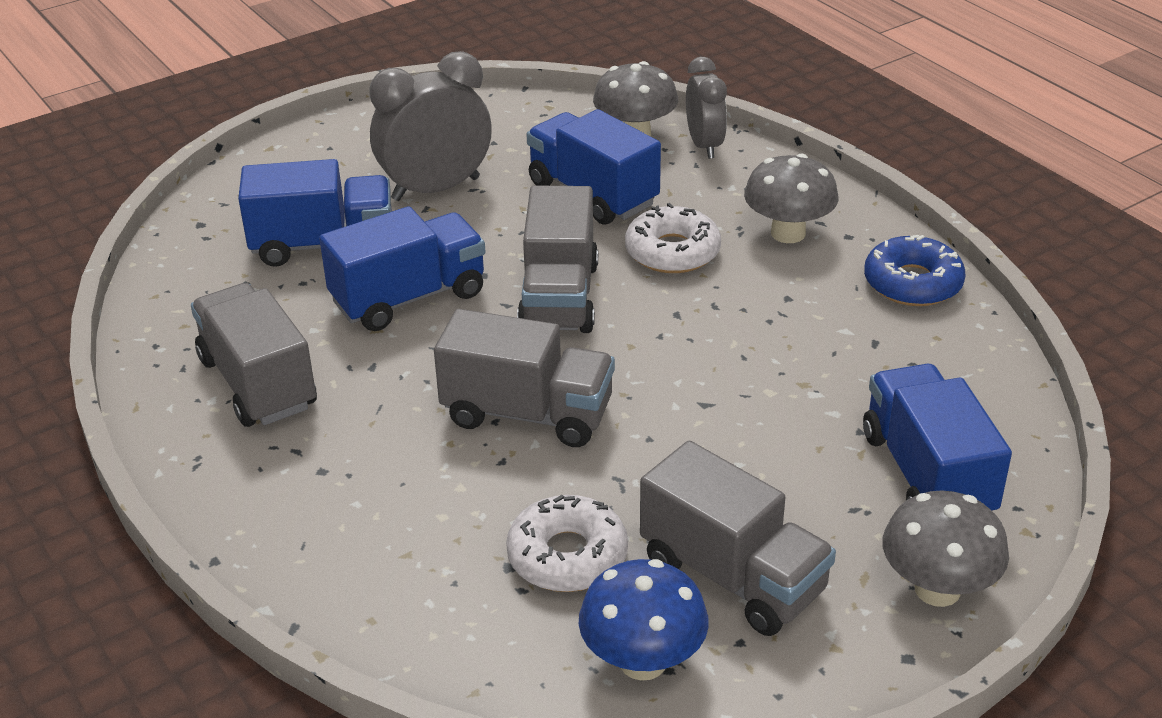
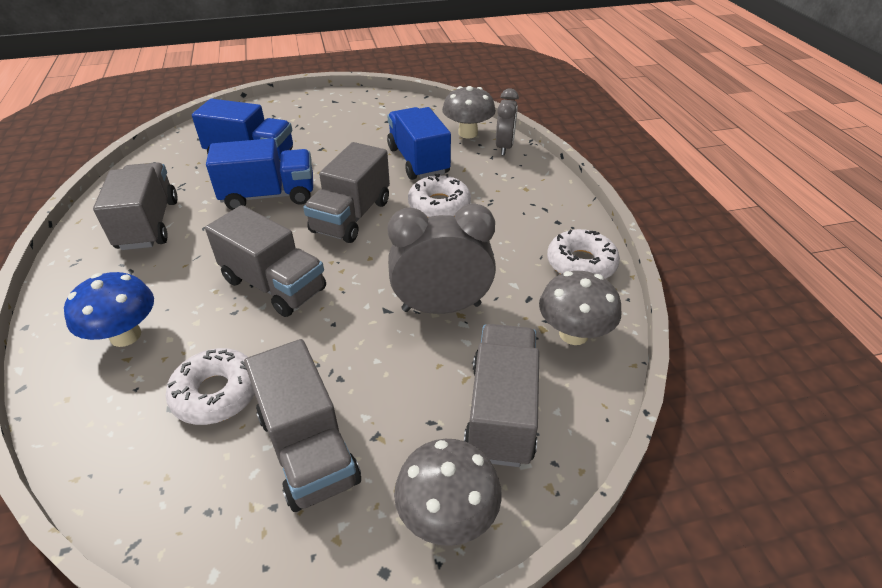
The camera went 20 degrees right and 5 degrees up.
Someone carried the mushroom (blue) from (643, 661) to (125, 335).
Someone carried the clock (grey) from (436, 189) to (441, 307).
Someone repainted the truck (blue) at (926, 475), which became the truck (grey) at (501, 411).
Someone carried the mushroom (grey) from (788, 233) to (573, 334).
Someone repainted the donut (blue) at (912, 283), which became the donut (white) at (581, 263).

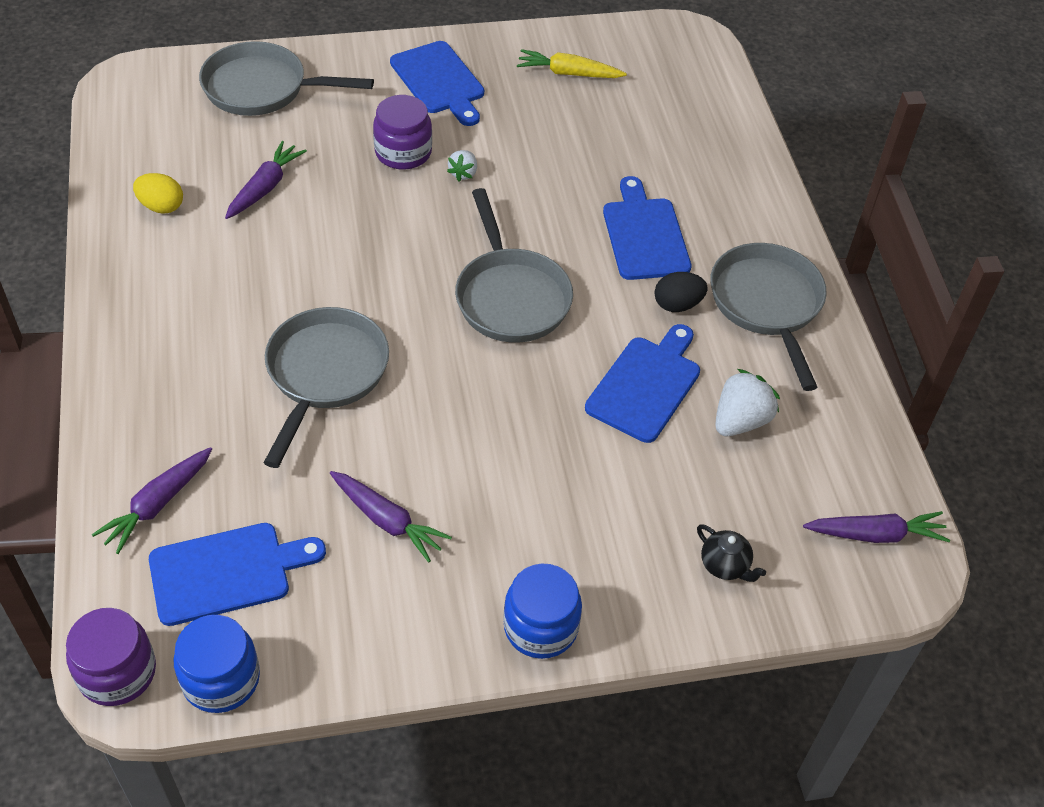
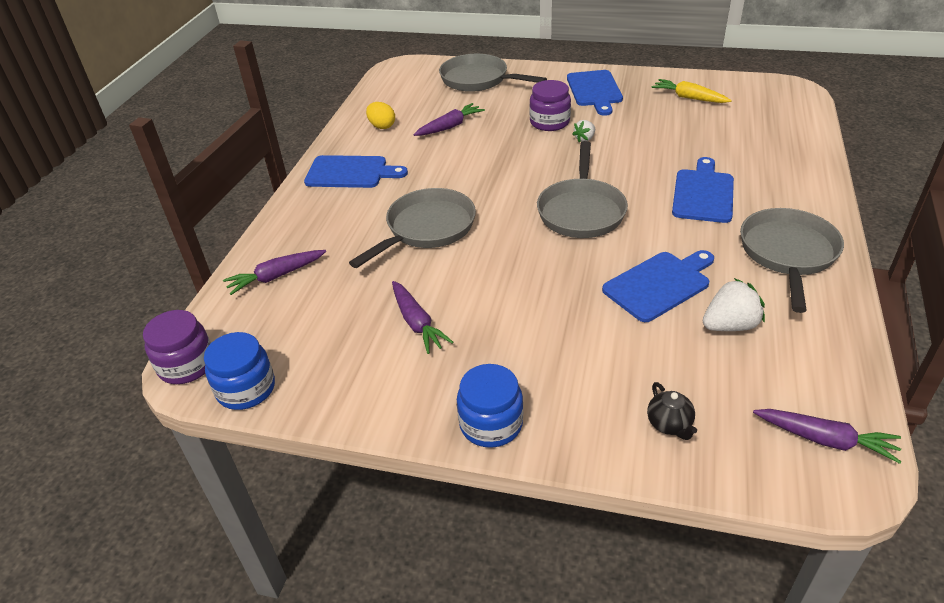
The camera went 30 degrees right and 10 degrees down.
Someone carried the cutting board (blue) from (226, 572) to (350, 172).
Someone took away the egg (black) at (677, 305).

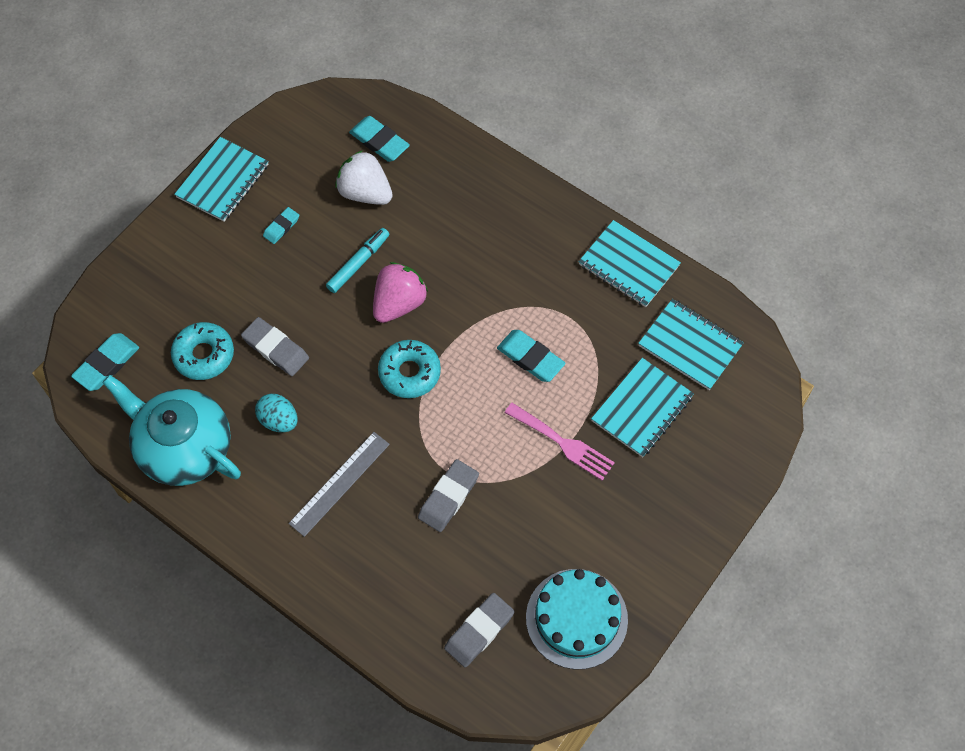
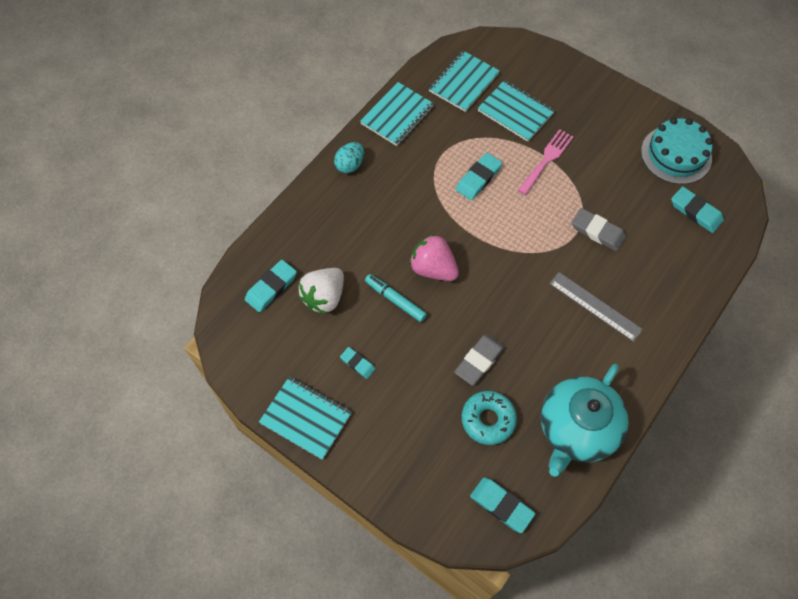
The camera went 90 degrees left and 0 degrees up.
Someone carried the egg (turquoise) from (279, 420) to (350, 165).
Someone repainted the eraser (grey) at (479, 631), which became the eraser (turquoise) at (695, 212).
Someone took away the donut (turquoise) at (409, 373).

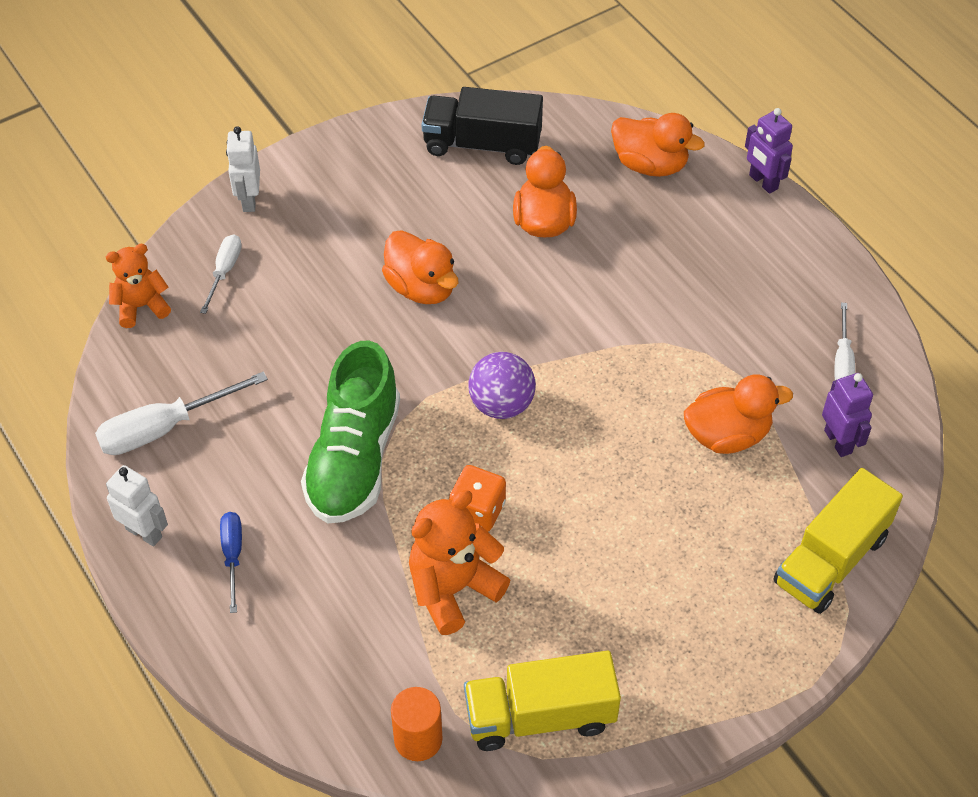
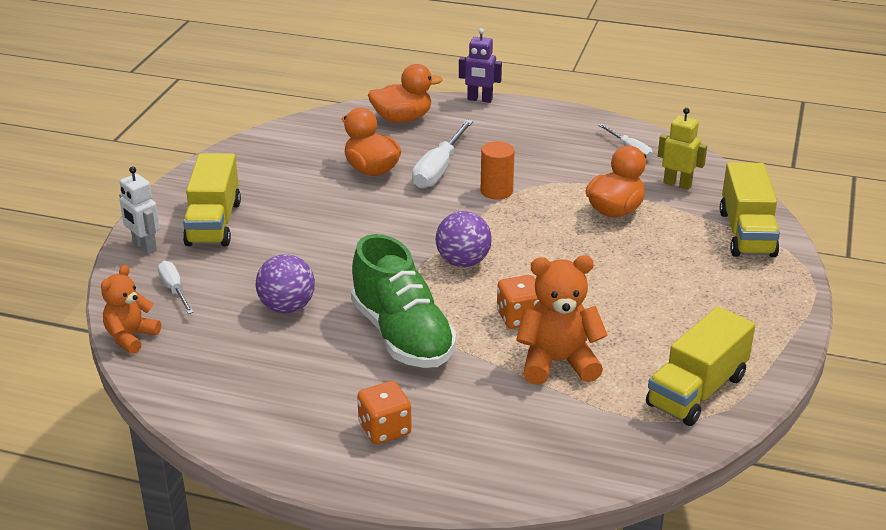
The camera went 40 degrees left and 20 degrees down.
Someone put down the truck (yellow) at (214, 223).
Someone put down the ball (purple) at (287, 307).
Someone swapped the screwdriver (blue) at (233, 555) for the dice (orange) at (385, 429).
Someone carried the screwdriver (white) from (164, 428) to (439, 169).
Someone carried the cylinder (orange) from (418, 739) to (496, 191).
Someone rotated the teddy bear (orange) at (453, 589) by 75 degrees clockwise.
Someone repainted the robot (purple) at (838, 441), which became the robot (yellow) at (677, 184).
Someone took away the robot (white) at (144, 532).
Someone took away the duck (orange) at (421, 287).
Someone took away the truck (black) at (482, 144).

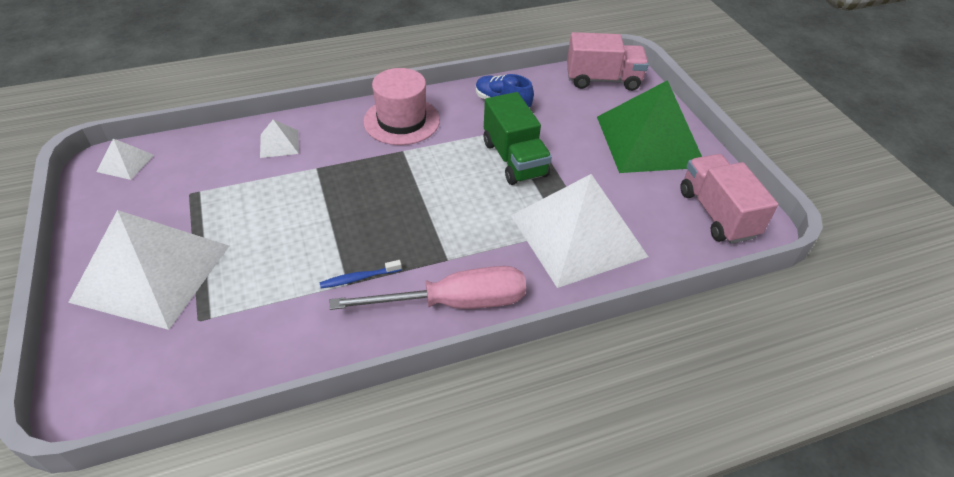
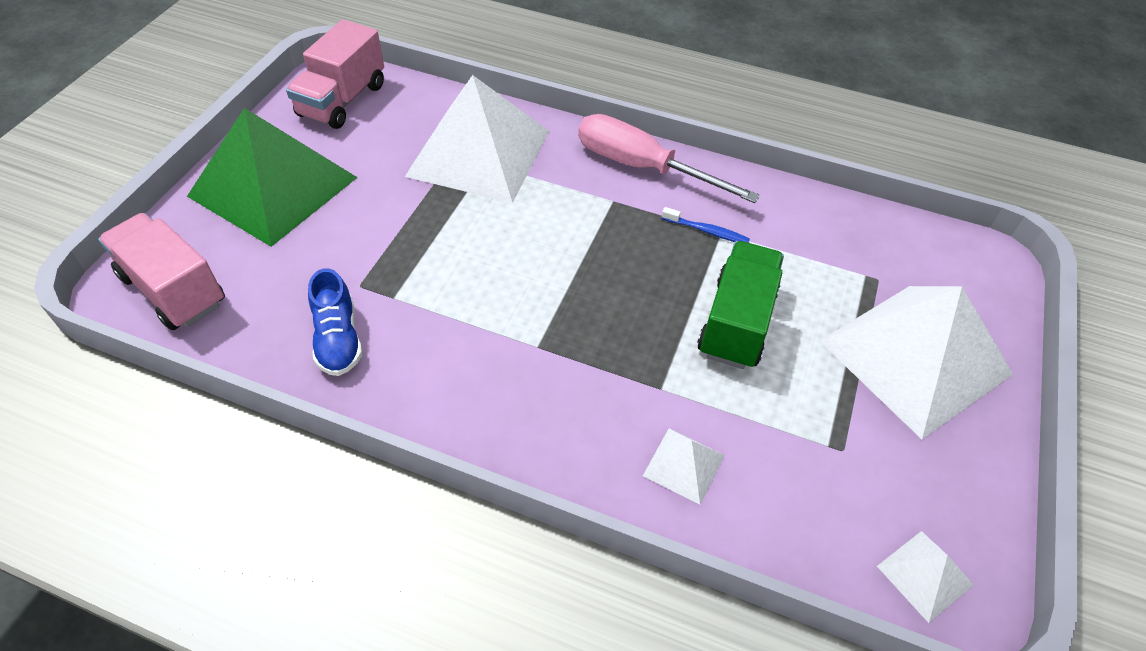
The camera went 140 degrees left and 5 degrees up.
Someone carried the truck (green) from (514, 159) to (736, 322).
Someone took away the hat (pink) at (401, 121).

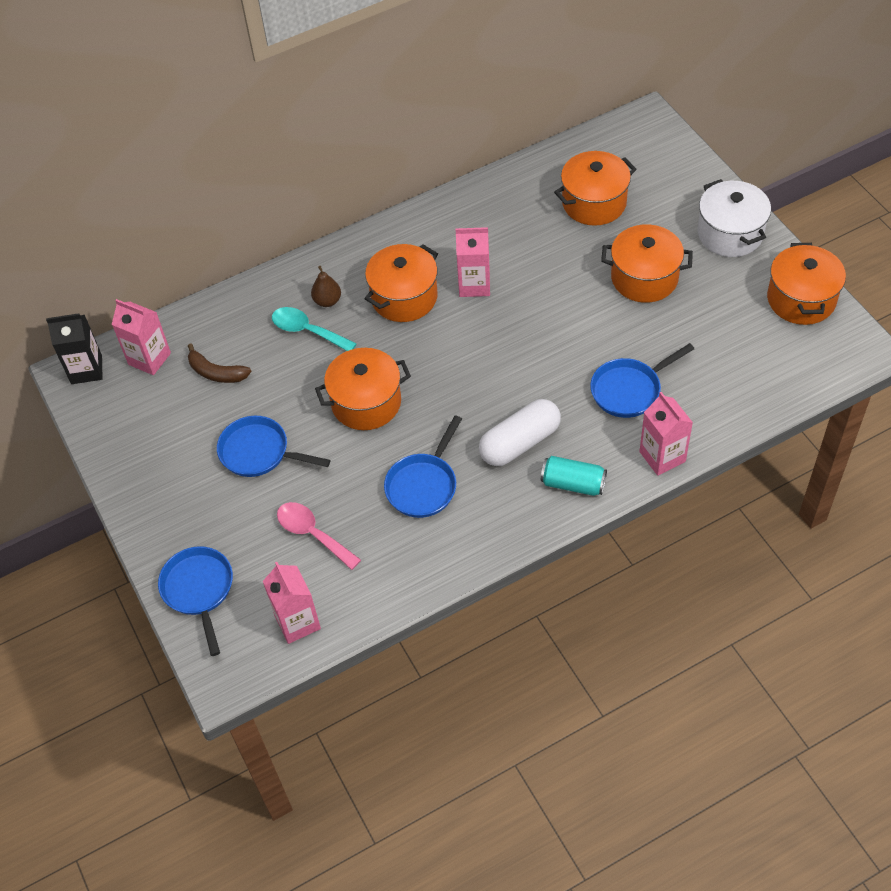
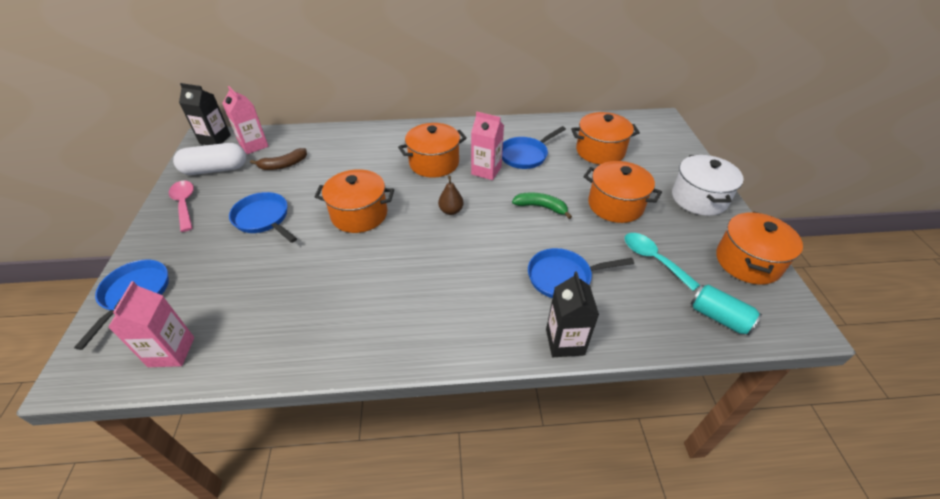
The camera went 20 degrees right and 10 degrees down.
Someone carried the spoon (pink) from (312, 534) to (184, 204).
Someone carried the capsule (white) from (520, 442) to (215, 169).
Someone rotated the banana (brown) at (216, 372) by 75 degrees counterclockwise.
Someone carried the pear (brown) from (327, 301) to (451, 211).
Someone carried the pan (blue) from (423, 485) to (525, 155).
Someone put down the banana (green) at (541, 207).
Someone repainted the carton (pink) at (662, 456), which became the carton (black) at (565, 342).
Someone carried the spoon (turquoise) from (307, 331) to (653, 259).
Someone carried the can (turquoise) from (573, 484) to (719, 317).

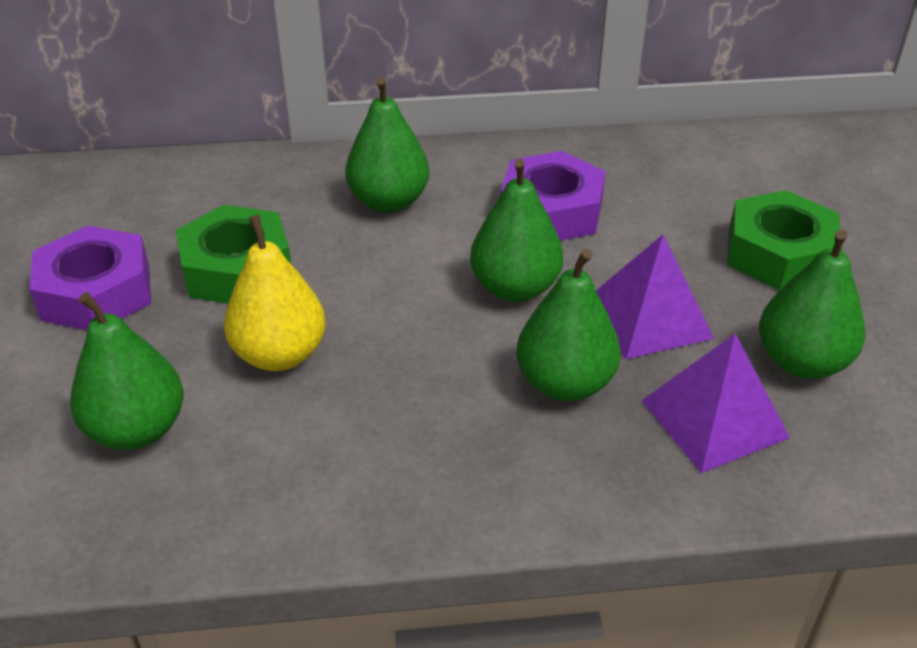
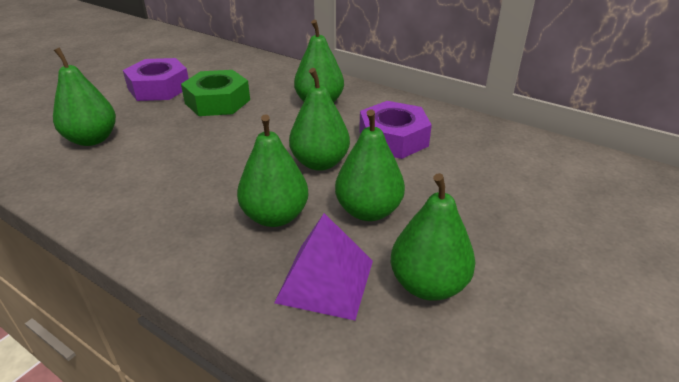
The camera went 40 degrees right and 5 degrees down.
Someone swapped the pyramid (purple) at (649, 318) for the pear (green) at (368, 211).
Someone took away the pear (yellow) at (280, 354).
Someone took away the nut (green) at (779, 254).

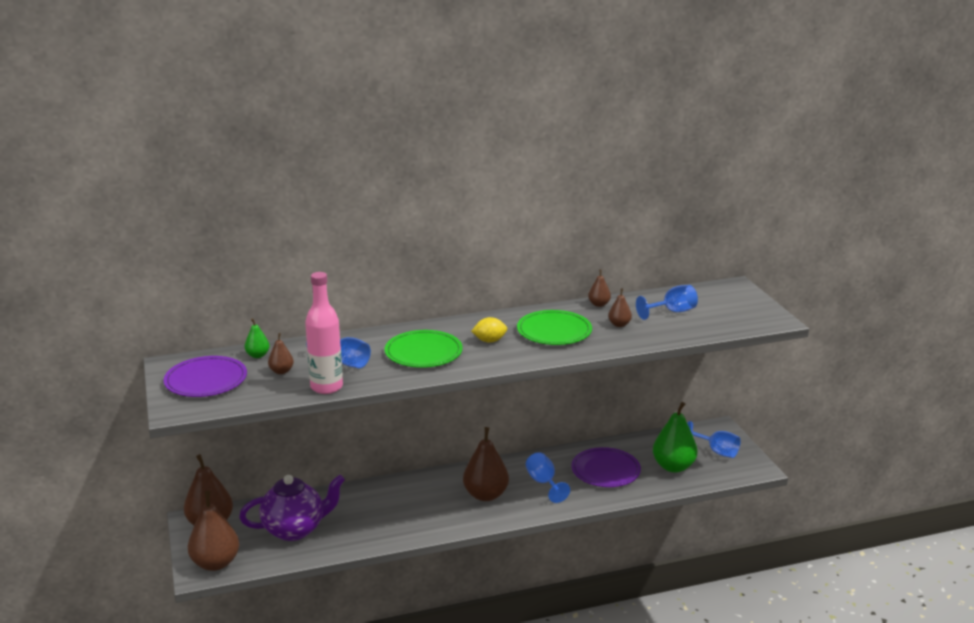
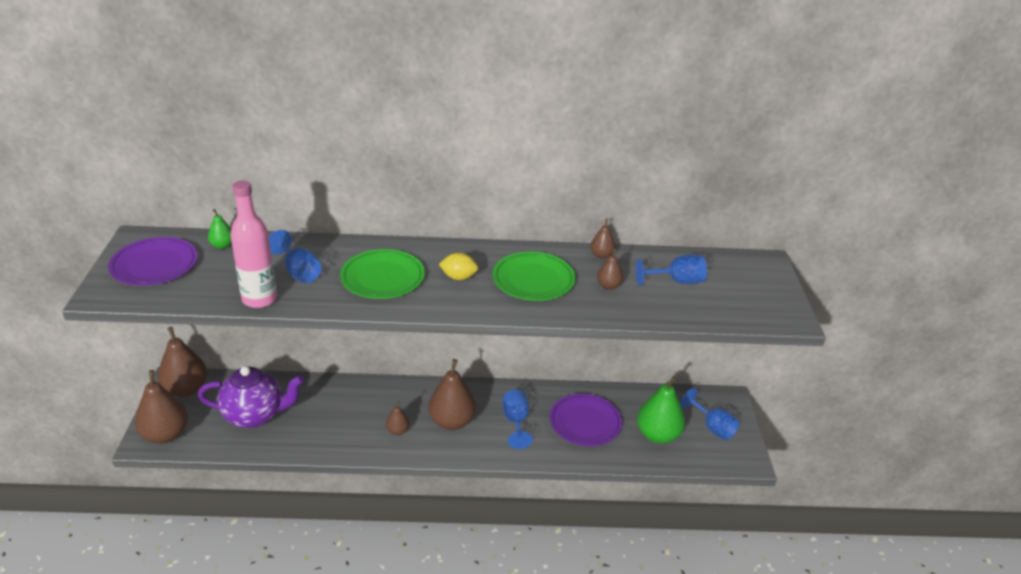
The camera went 15 degrees right and 10 degrees up.
Someone carried the pear (brown) from (281, 371) to (398, 431).

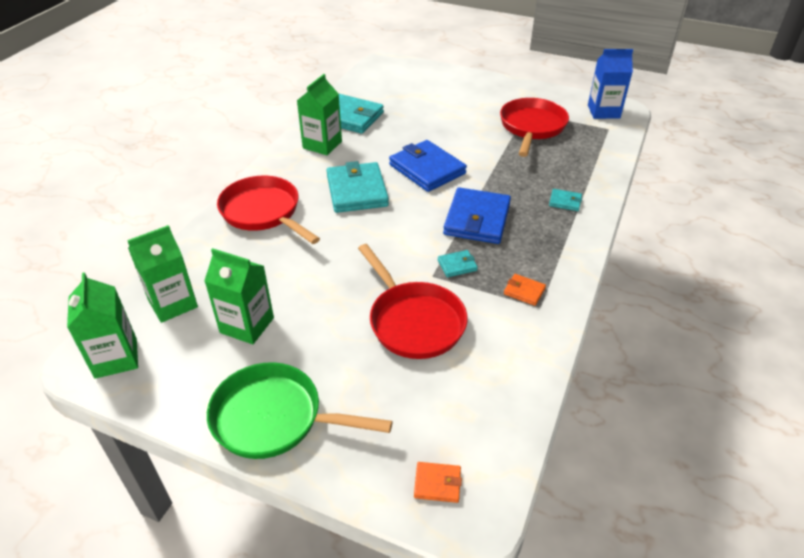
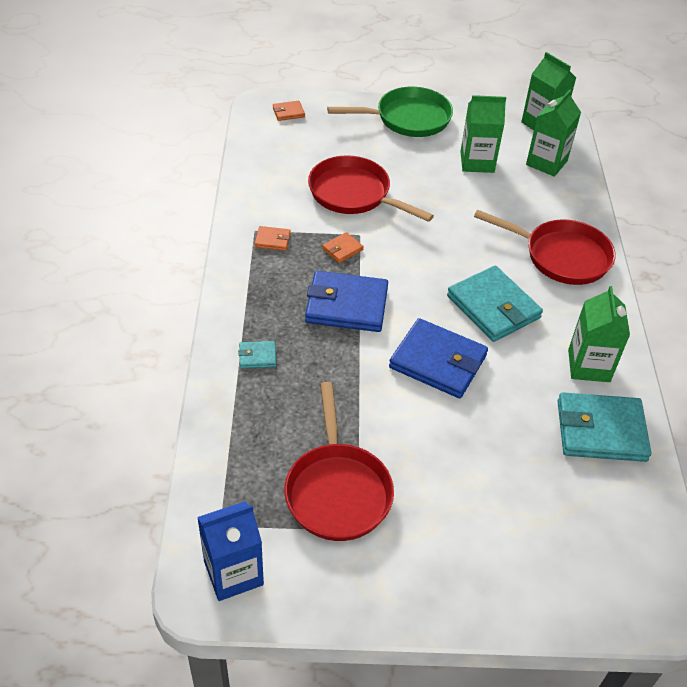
The camera went 155 degrees right and 5 degrees up.
Someone rotated the wallet (blue) at (477, 219) by 75 degrees counterclockwise.
Someone repainted the wallet (turquoise) at (457, 265), which became the wallet (orange) at (342, 249).

